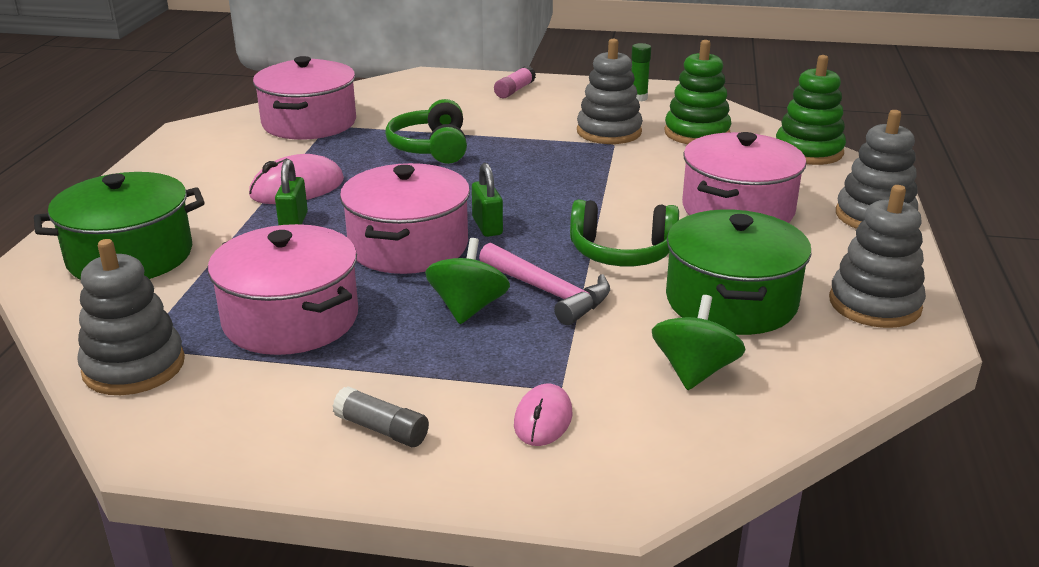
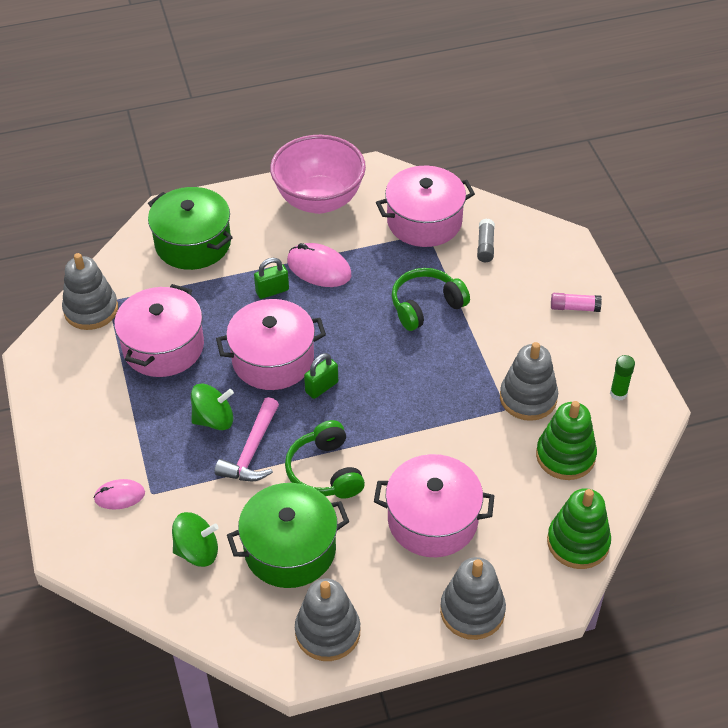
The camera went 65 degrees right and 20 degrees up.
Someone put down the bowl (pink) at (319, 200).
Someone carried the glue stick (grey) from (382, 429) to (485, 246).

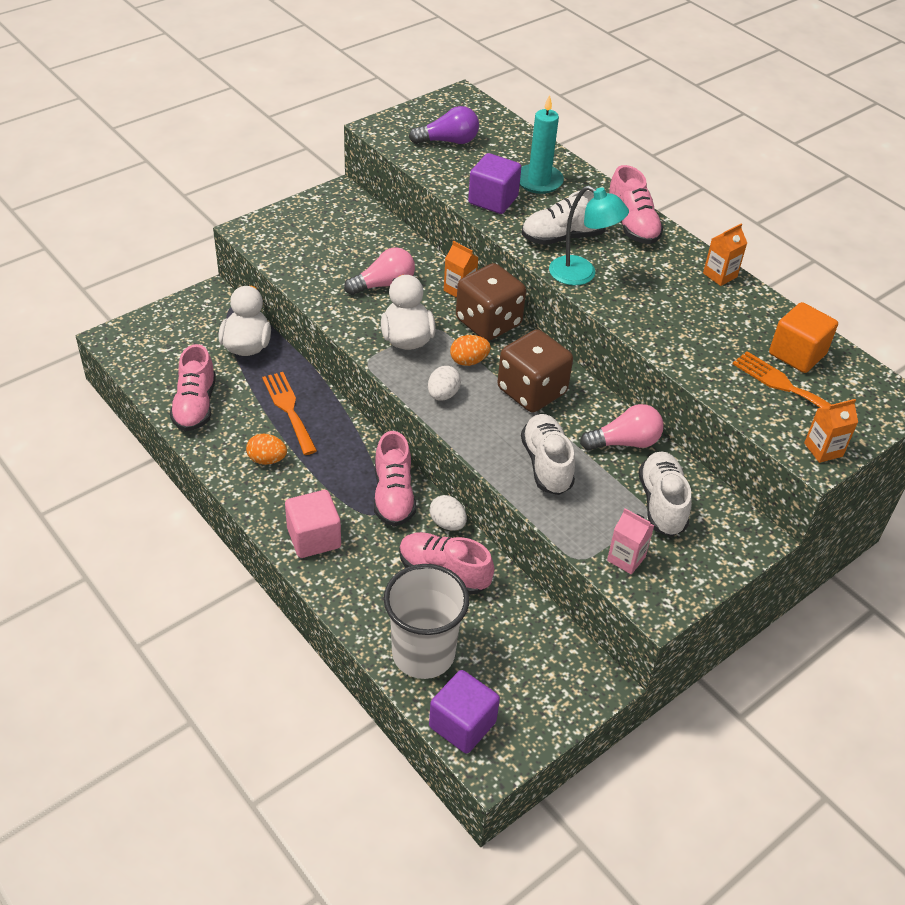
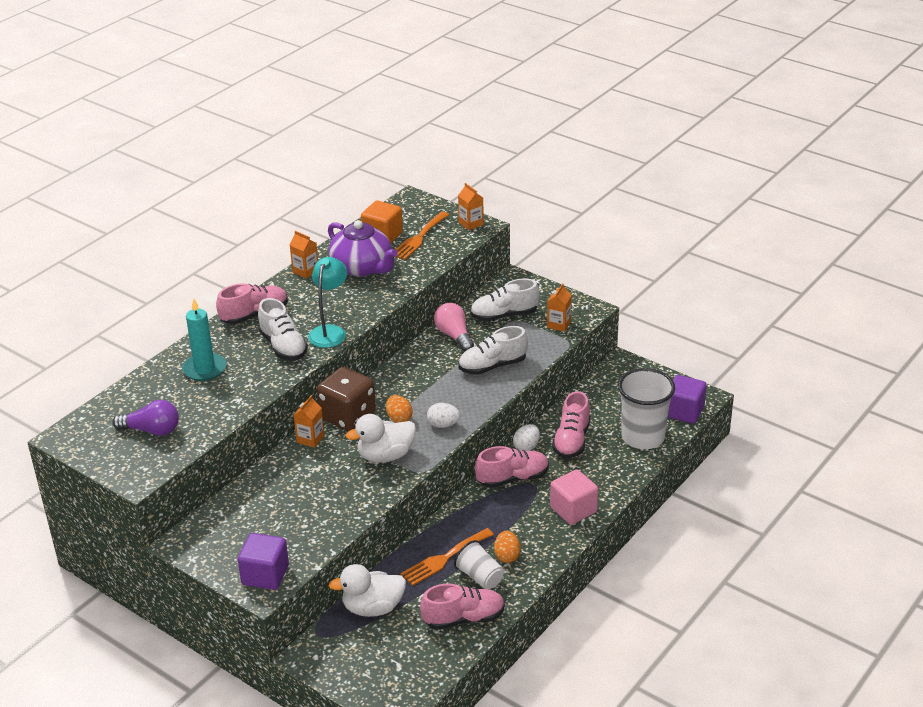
The camera went 100 degrees left and 10 degrees down.
Someone rotated the light bulb (purple) at (448, 141) by 120 degrees clockwise.
Someone carried the cube (purple) from (493, 200) to (265, 575).
Someone put down the teapot (purple) at (362, 267).
Someone put down the cup (white) at (480, 577).
Someone repainted the carton (pink) at (626, 558), which became the carton (orange) at (559, 324).
Someone took away the light bulb (pink) at (384, 285).
Someone took away the dice (brown) at (531, 391).

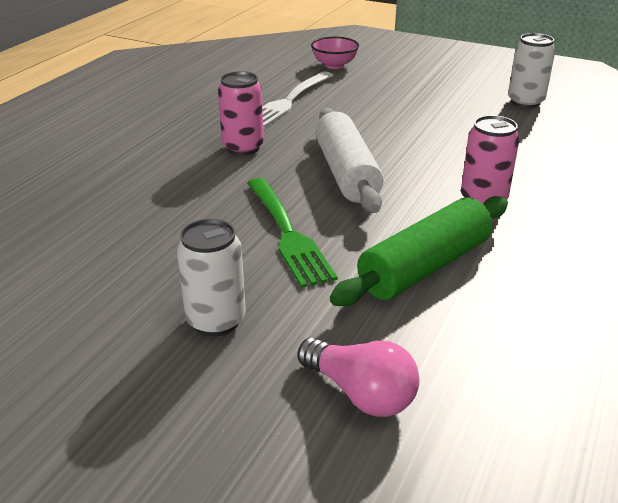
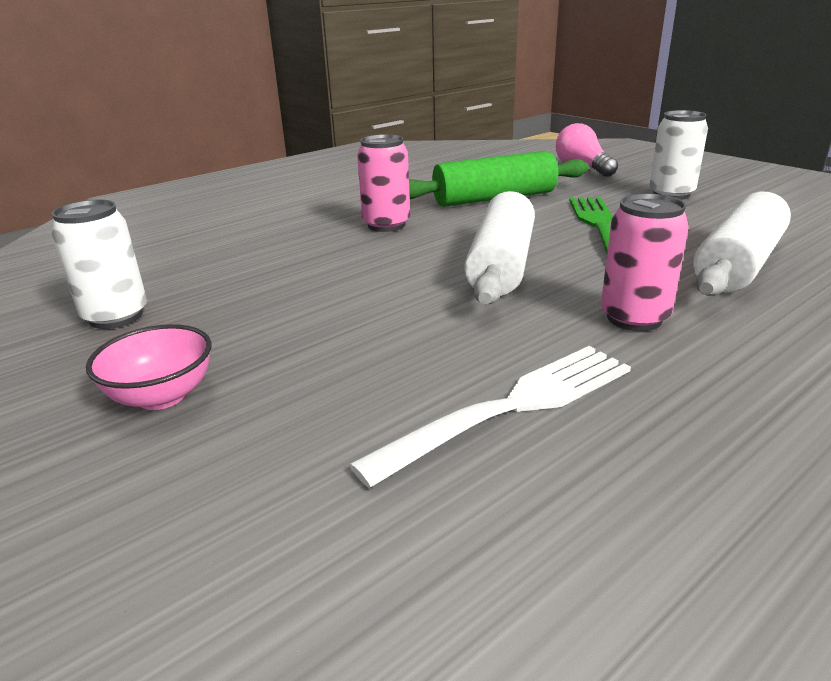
The camera went 155 degrees left and 5 degrees down.
Someone carried the bowl (pink) from (334, 65) to (162, 396).
Someone put down the rolling pin (white) at (738, 264).

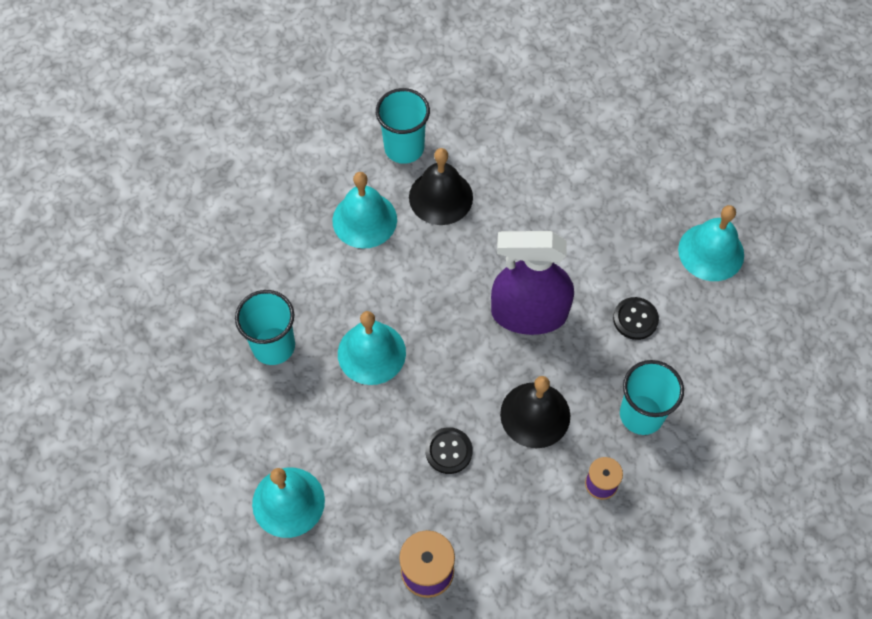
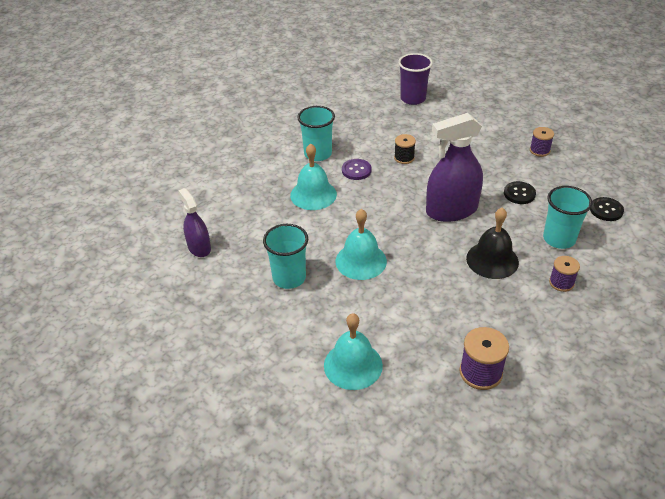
The camera went 20 degrees left and 20 degrees down.
Someone put down the spray bottle (purple) at (199, 247).
Someone swapped the bell (black) at (440, 197) for the button (purple) at (356, 170).
Someone put down the spool (black) at (404, 158).
Someone put down the cup (purple) at (413, 98).
Someone swapped the bell (turquoise) at (711, 252) for the spool (purple) at (539, 150).
Someone carried the button (black) from (448, 451) to (606, 210).

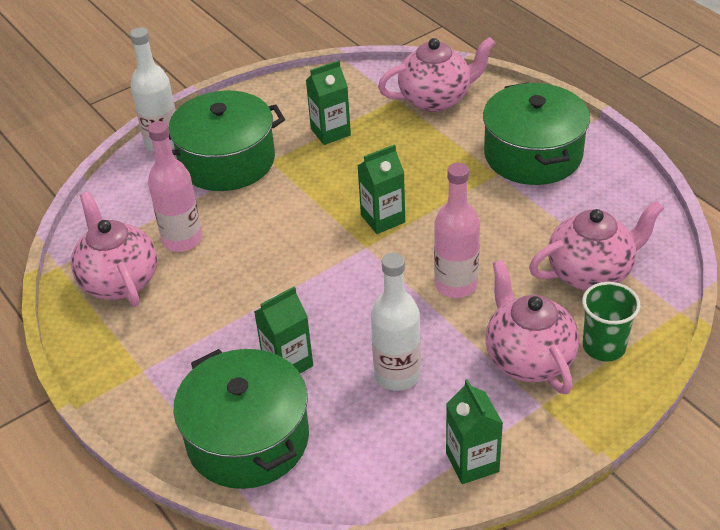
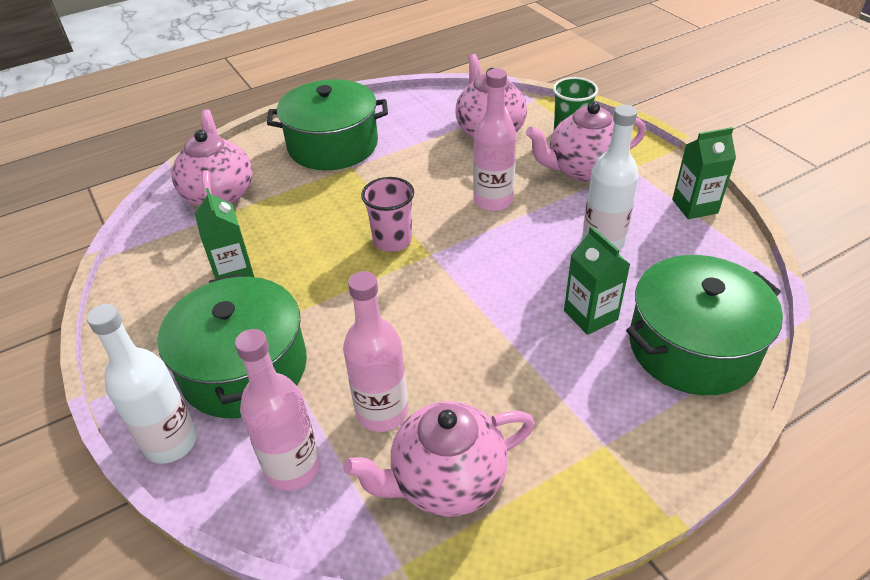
The camera went 85 degrees left and 0 degrees up.
Someone put down the bottle (pink) at (293, 468).
Someone swapped the carton (green) at (383, 219) for the cup (pink) at (392, 240).

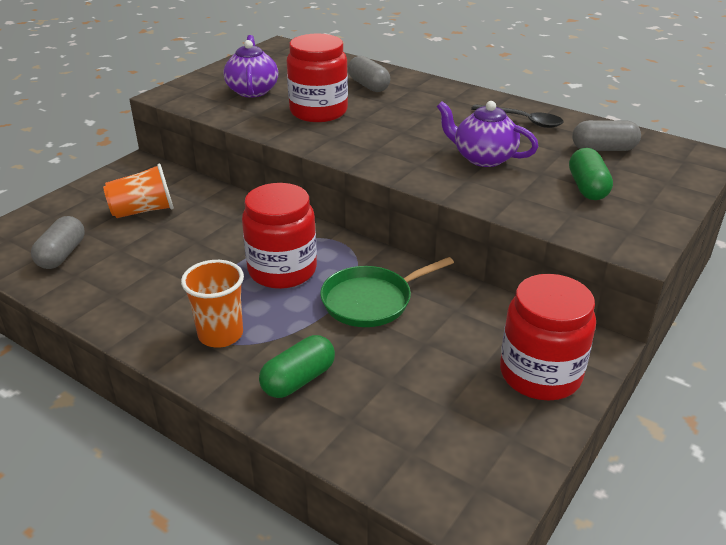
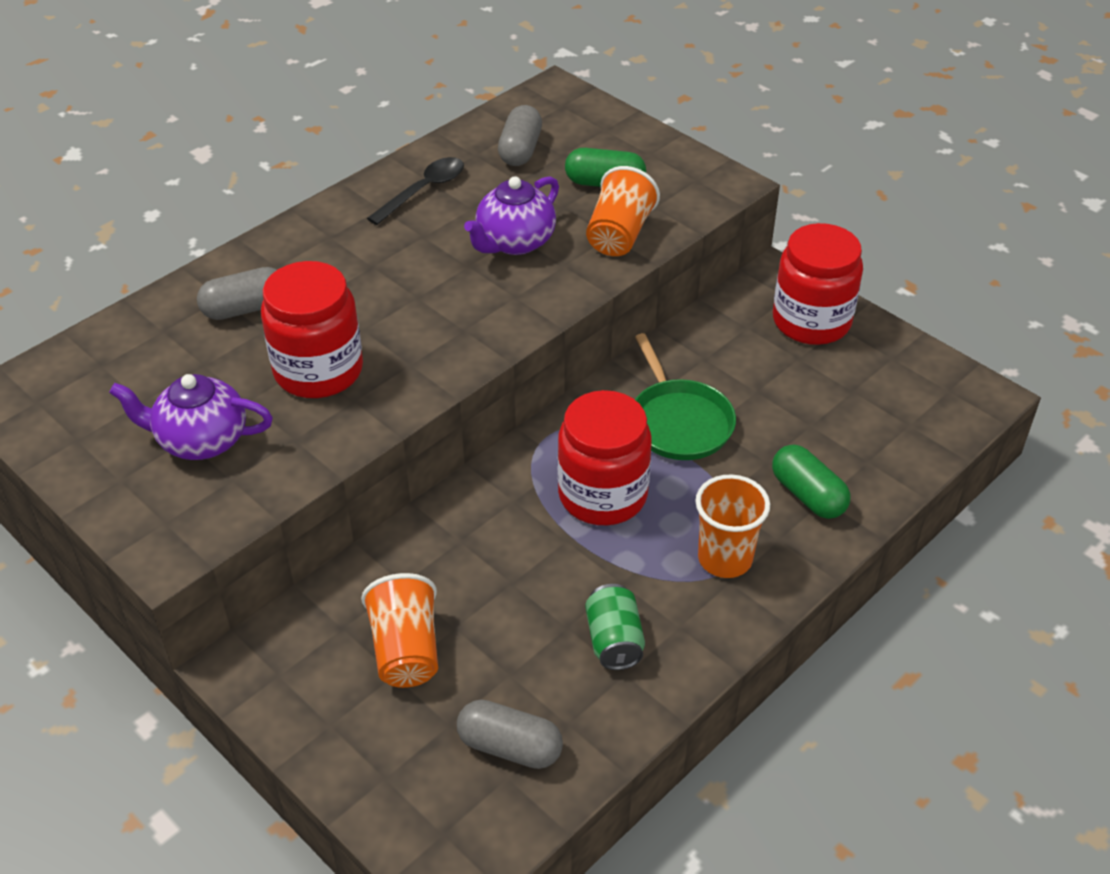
The camera went 80 degrees left and 10 degrees up.
Someone put down the can (green) at (614, 641).
Someone put down the cup (orange) at (619, 235).

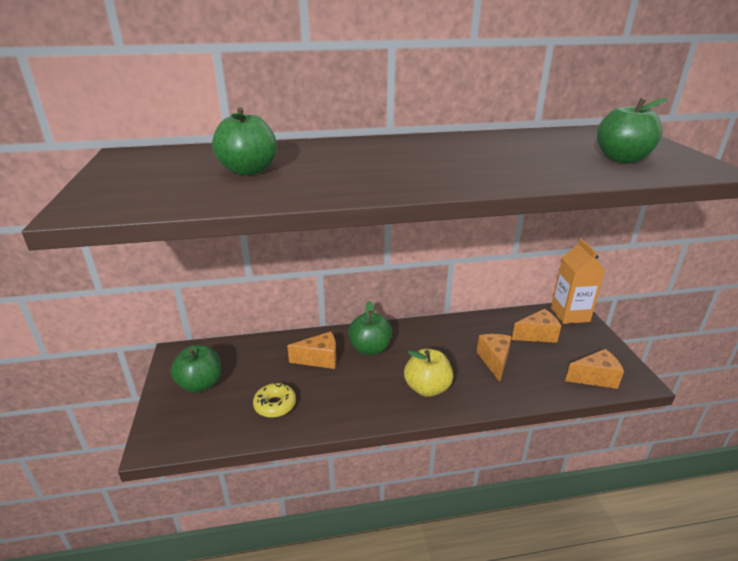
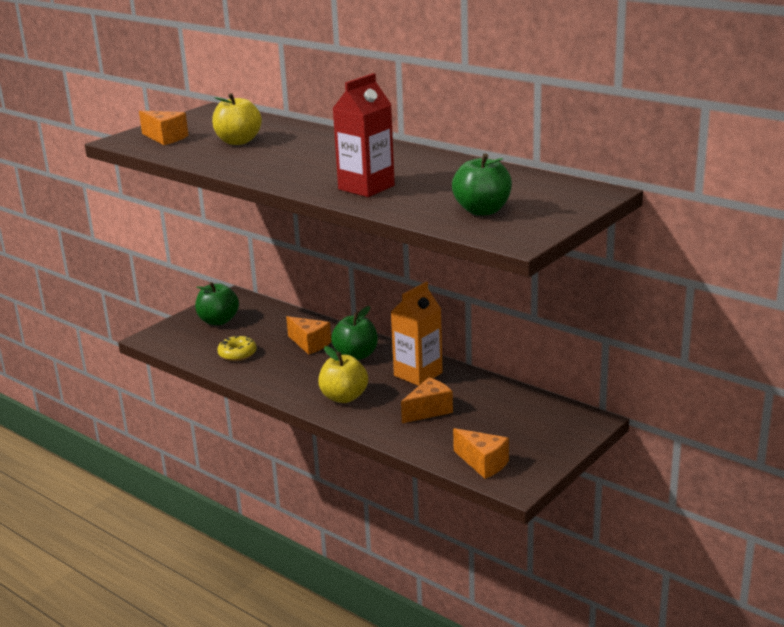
The camera went 50 degrees right and 5 degrees down.
Someone carried the cheese (orange) from (537, 335) to (165, 138).
Someone repainted the apple (green) at (248, 171), which became the apple (yellow) at (238, 141).
Someone put down the carton (red) at (366, 187).
Someone carried the carton (orange) from (570, 314) to (418, 374).

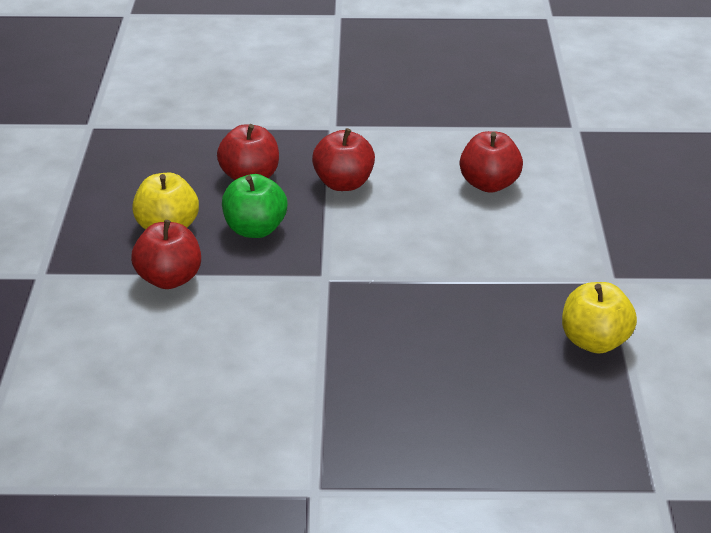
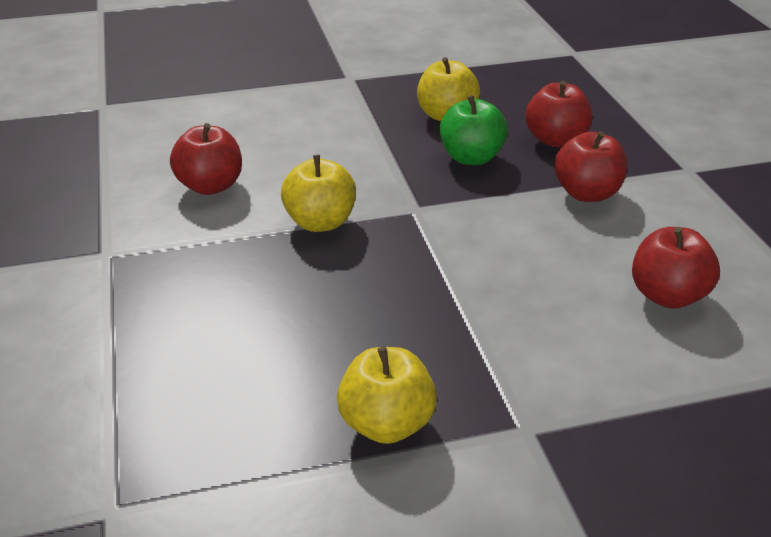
The camera went 75 degrees right and 0 degrees up.
Someone carried the apple (red) from (169, 279) to (210, 186).
Someone put down the apple (yellow) at (320, 222).

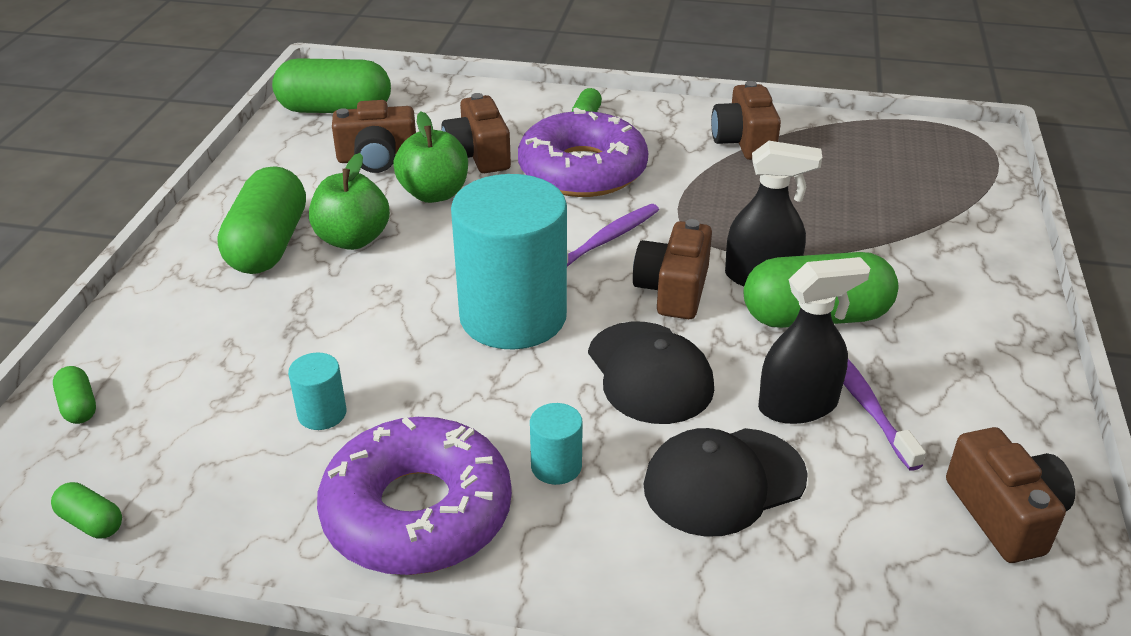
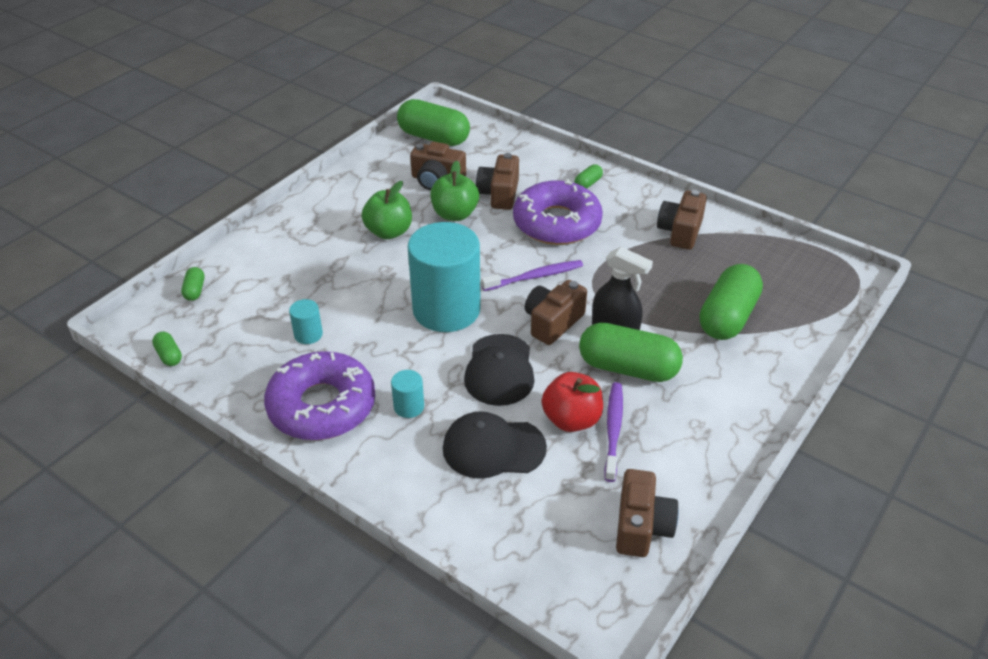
The camera went 25 degrees right and 5 degrees up.
Someone swapped the spray bottle (black) at (798, 405) for the apple (red) at (571, 419).
Someone carried the capsule (green) from (268, 245) to (727, 317).

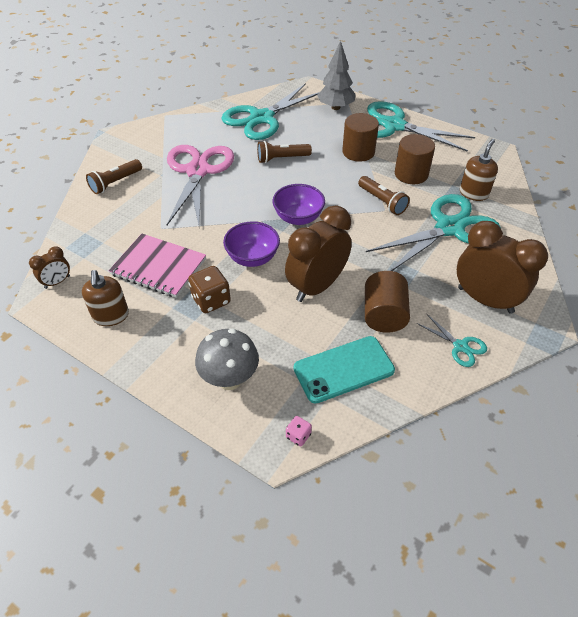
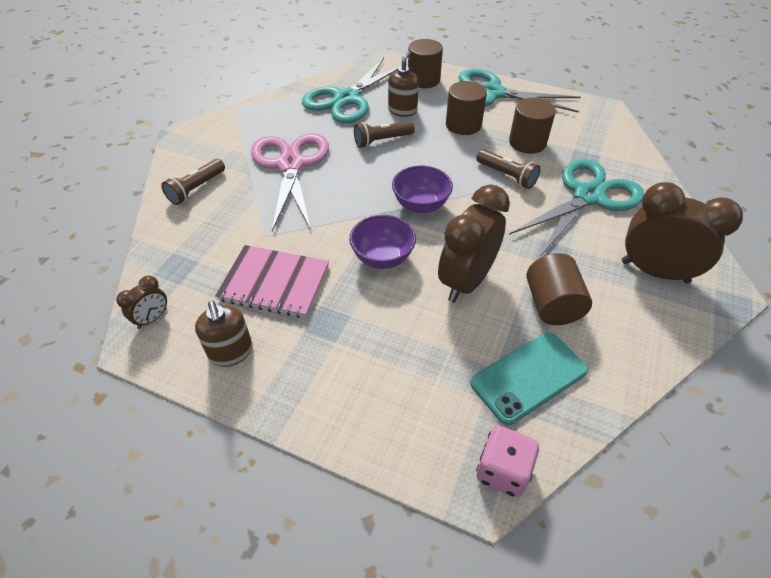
The camera went 10 degrees left and 0 degrees up.
Someone carried the soap dispenser (brown) from (473, 193) to (402, 110).
Someone swapped the tree (grey) at (335, 107) for the cylinder (brown) at (423, 80).
Someone scaled the dice (pink) at (298, 436) by 1.90.
Someone took away the dice (brown) at (211, 300).
Someone took away the mushroom (grey) at (229, 379).
Someone took away the scissors (turquoise) at (460, 346).

